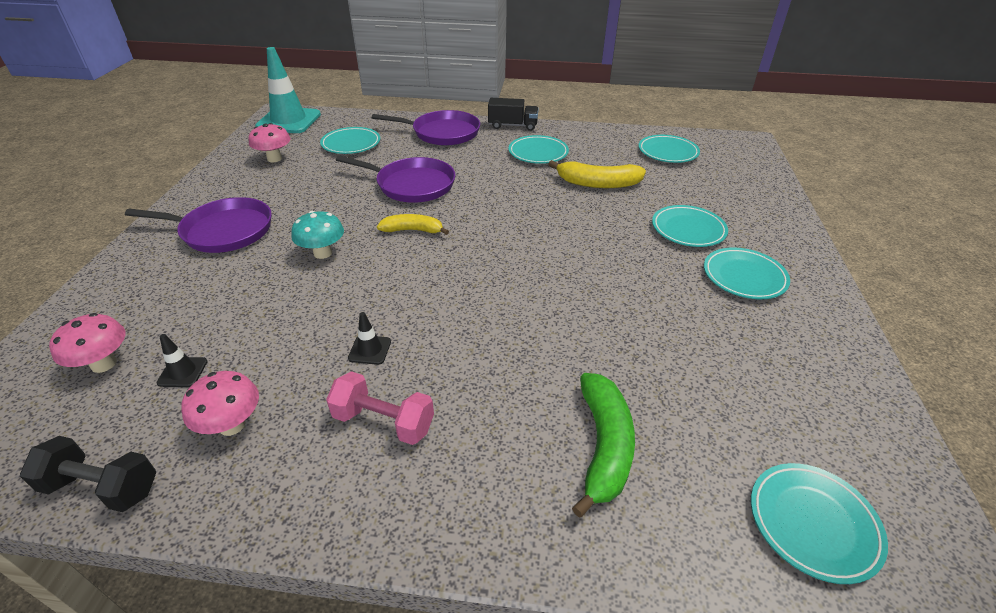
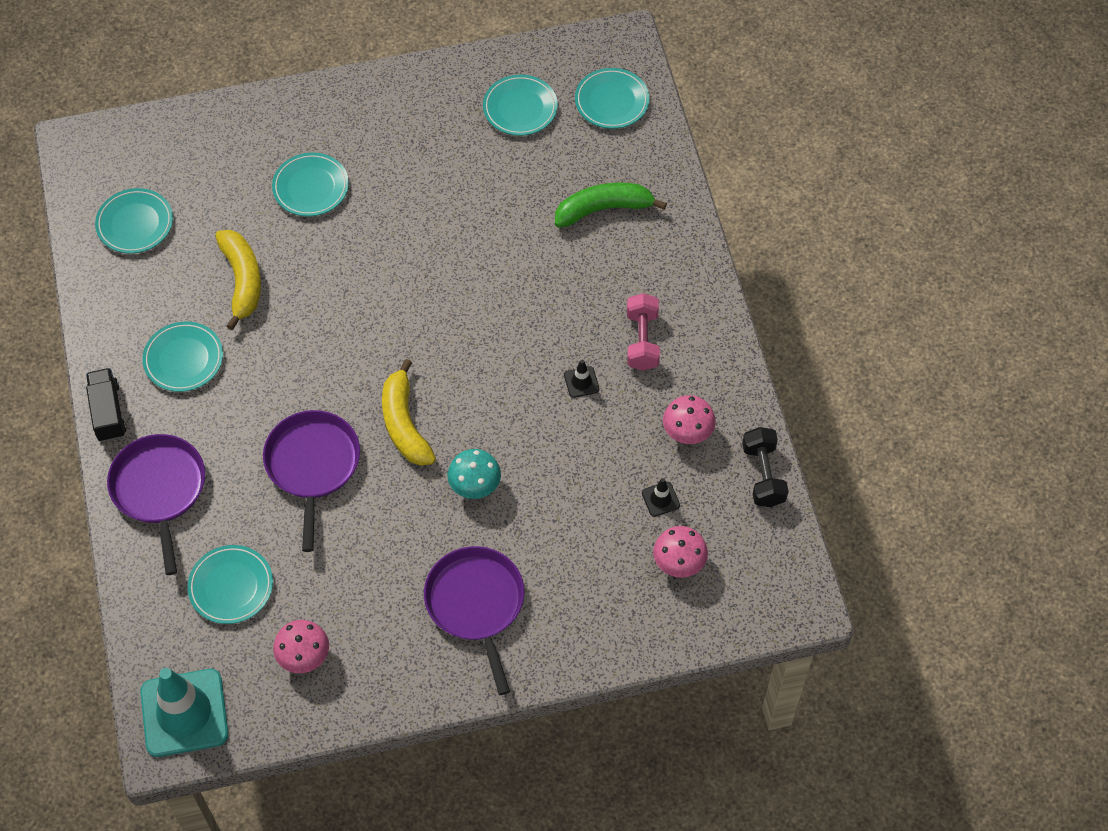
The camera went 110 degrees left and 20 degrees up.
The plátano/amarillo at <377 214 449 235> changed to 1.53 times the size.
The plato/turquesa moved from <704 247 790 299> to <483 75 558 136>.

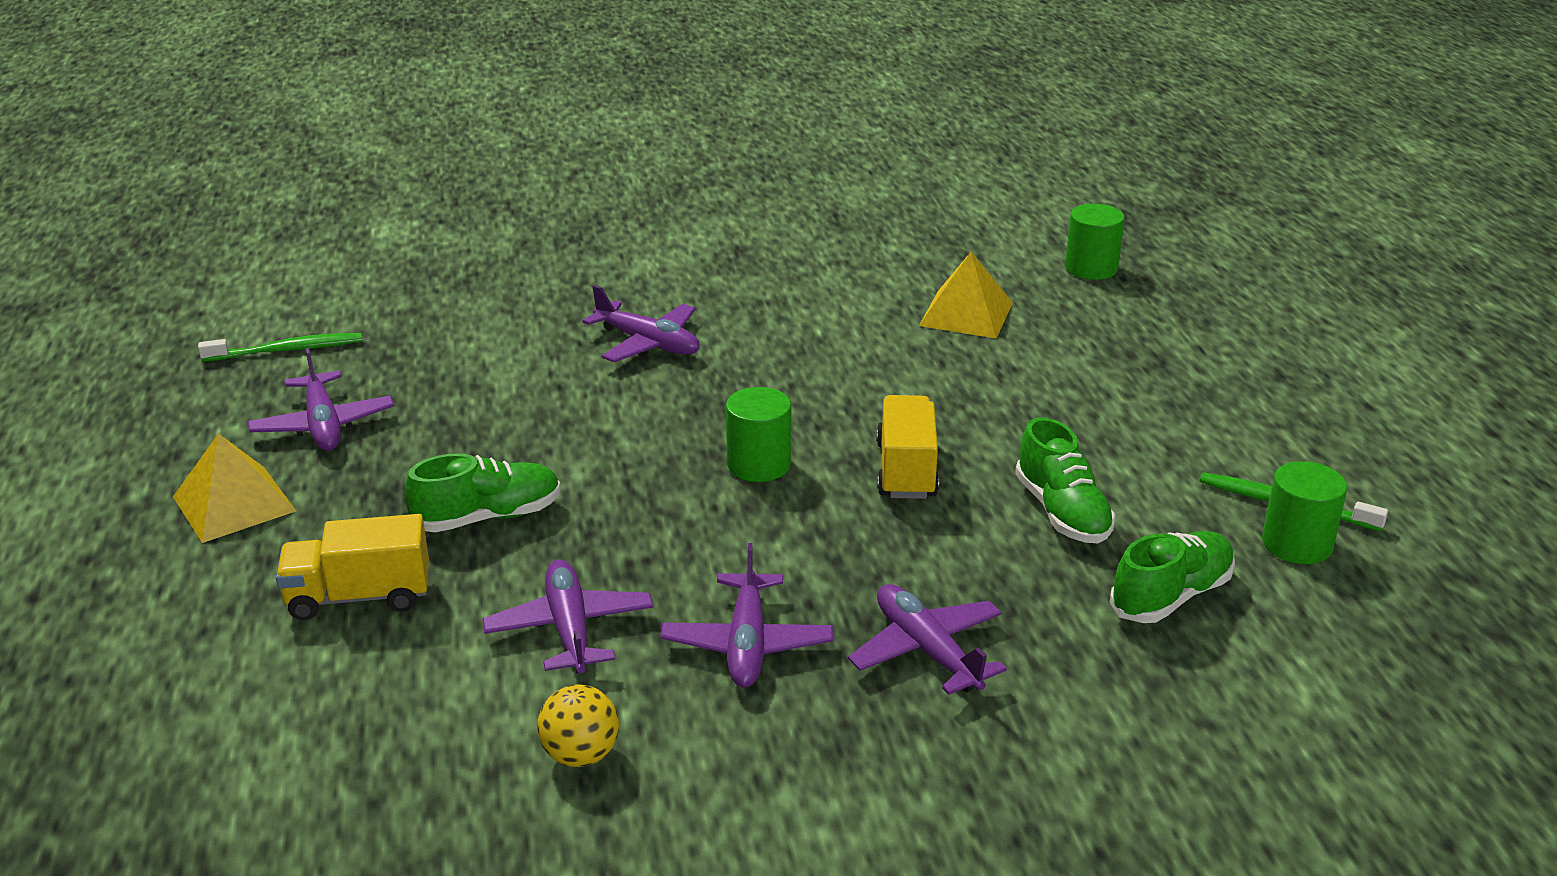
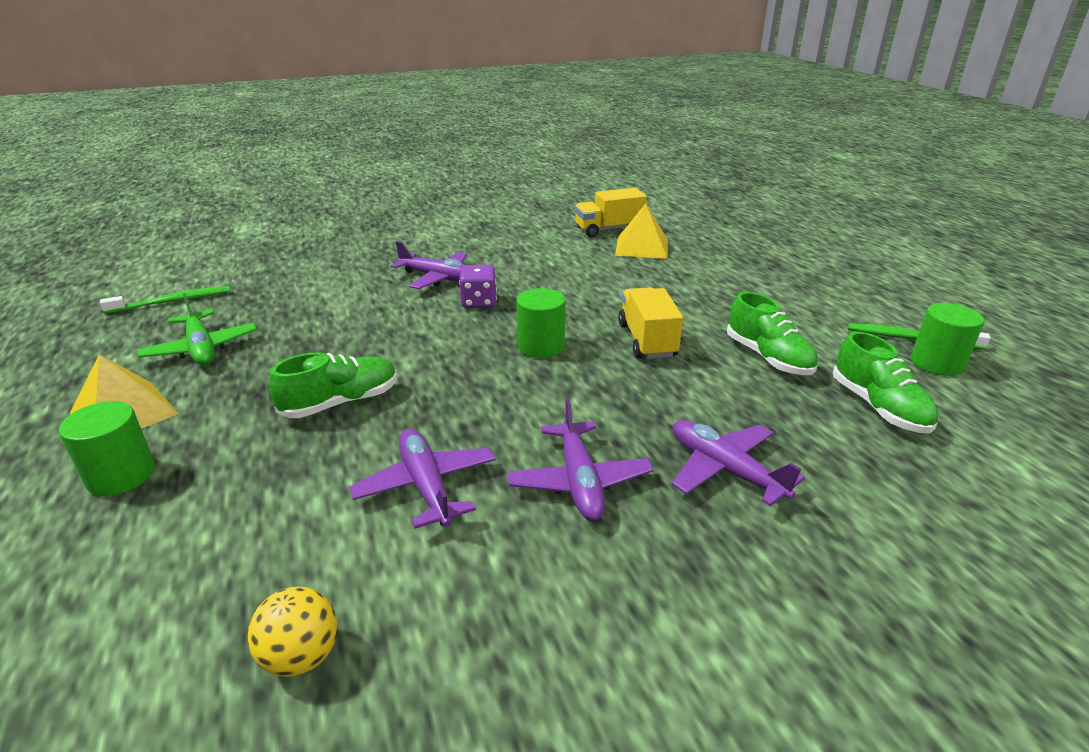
The camera went 10 degrees left and 0 degrees up.
The cilindro/verde moved from <1065 204 1125 280> to <59 401 155 496>.
The avión/morado at <248 348 394 451> became the avión/verde at <137 293 257 365>.
The pelota/amarillo moved from <537 685 619 767> to <247 586 338 677>.
The dado/morado at <459 265 497 308> appeared.
The camión/amarillo moved from <276 514 429 620> to <575 188 647 237>.
The zapato/verde at <1109 531 1235 623> turned 120 degrees clockwise.

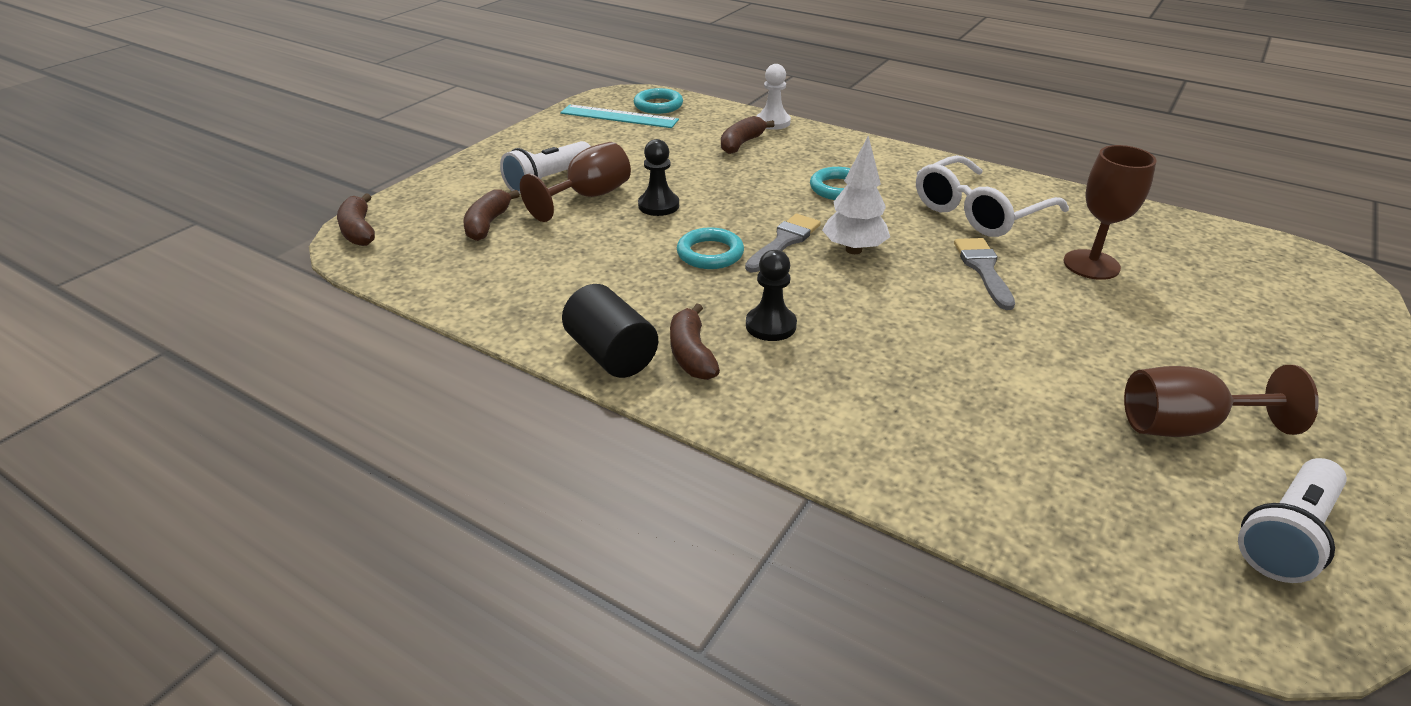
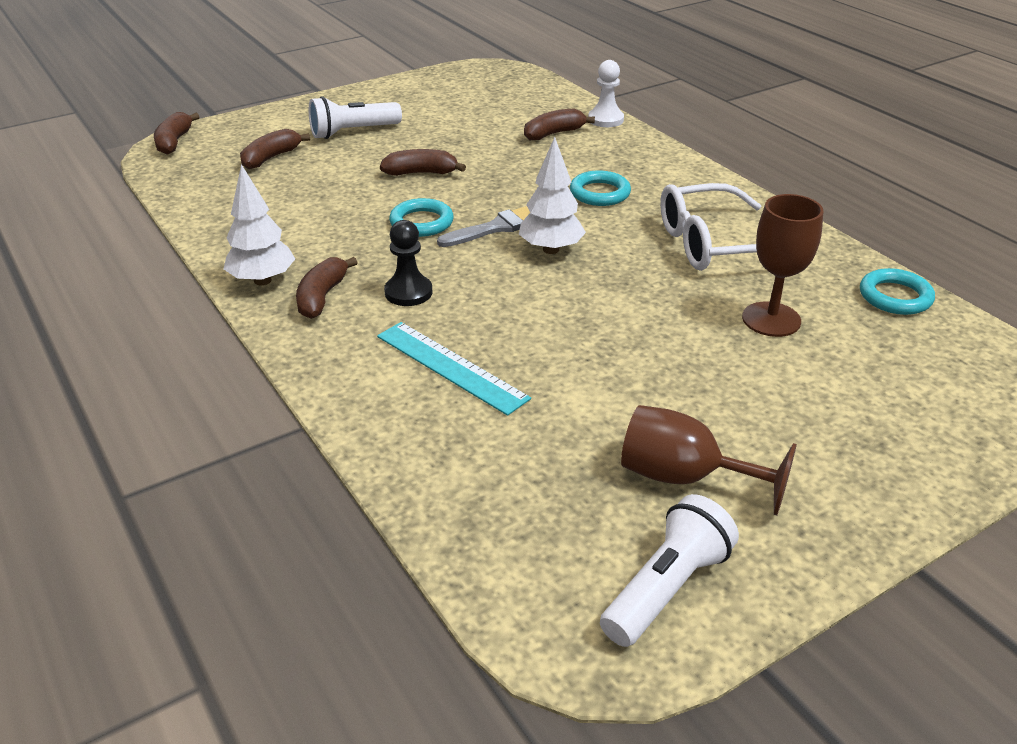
The camera went 25 degrees right and 0 degrees up.
The cilindro/negro at <562 284 658 378> was replaced by the árbol/blanco at <223 164 295 285>.
The regla/turquesa moved from <560 104 679 128> to <377 322 531 416>.
The peón/negro at <638 139 679 216> was replaced by the plátano/marrón at <380 149 466 176>.
The lámpara de mano/blanco at <1238 458 1347 583> turned 150 degrees clockwise.
The anillo/turquesa moved from <634 88 683 114> to <860 268 935 315>.
The copa/marrón at <520 142 631 222> disappeared.
The pincel/gris at <954 238 1015 310> disappeared.

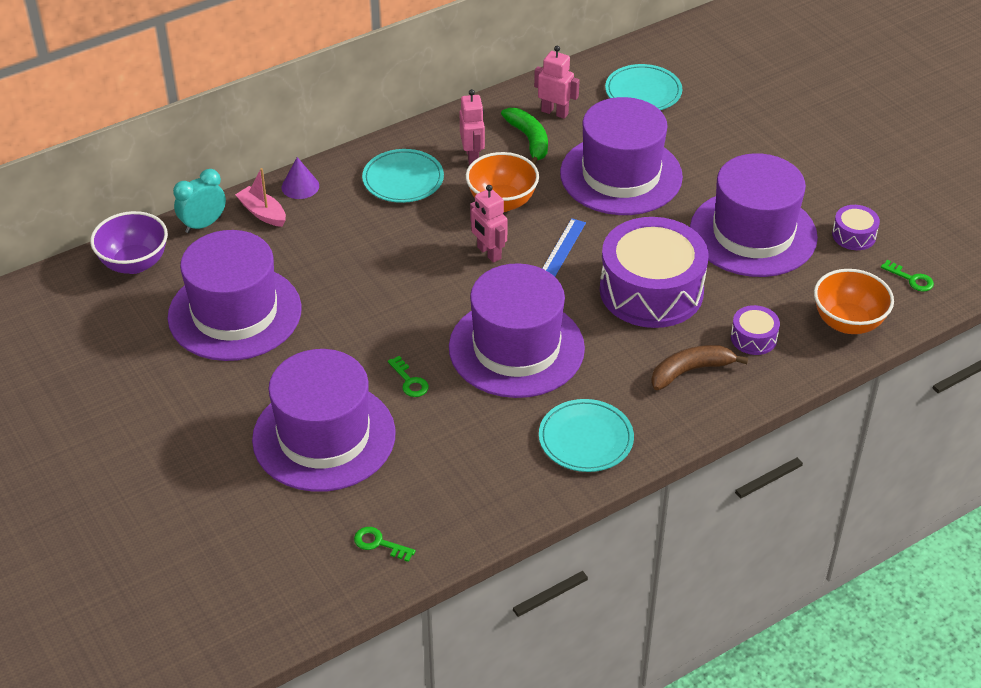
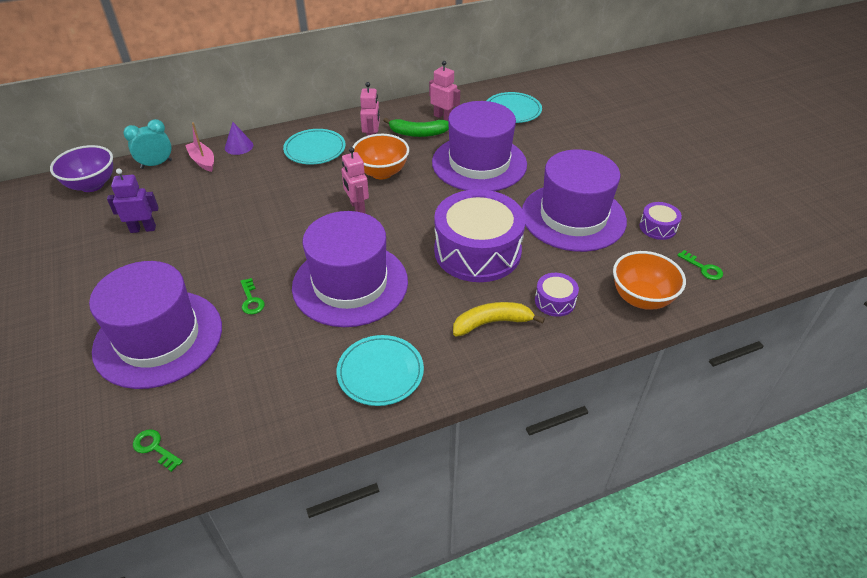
The camera went 10 degrees right and 0 degrees up.
The sombrero/morado at <167 230 302 361> was replaced by the robot/morado at <107 169 159 233>.
The plátano/verde at <501 108 548 165> turned 105 degrees clockwise.
The plátano/marrón at <651 345 748 390> became the plátano/amarillo at <453 302 545 337>.
The regla/azul at <542 218 586 277> disappeared.

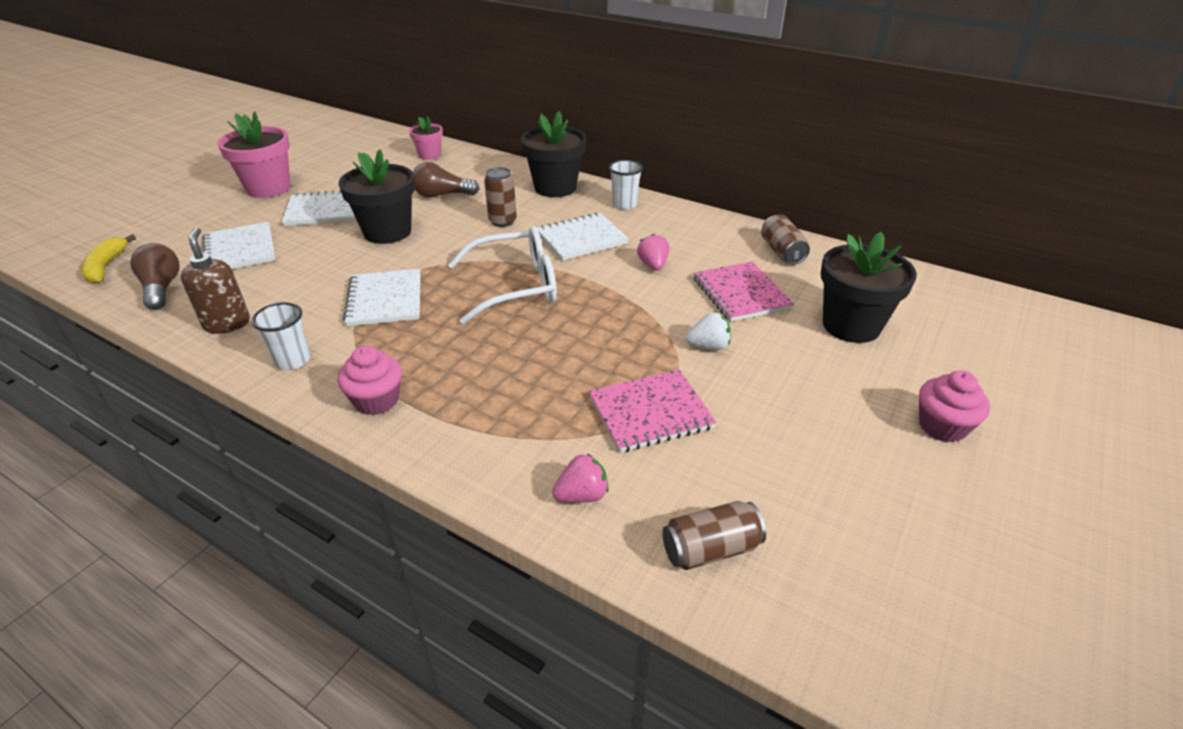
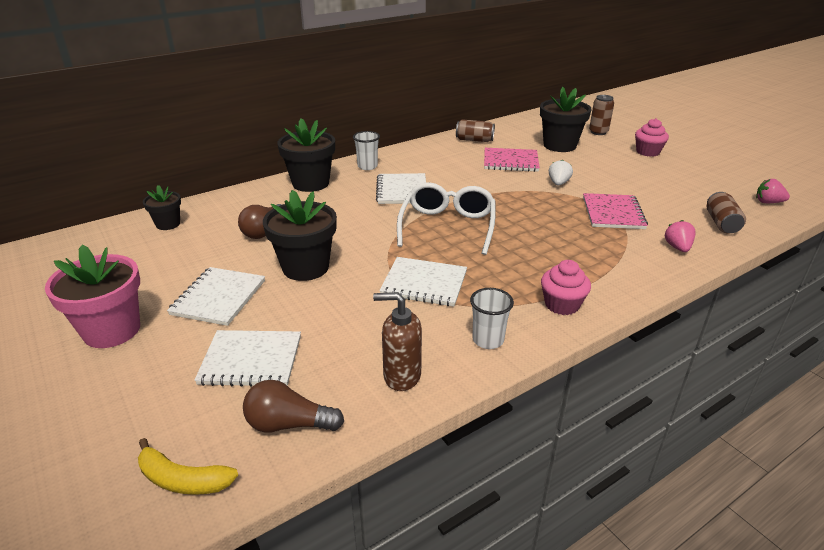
The camera went 65 degrees left and 5 degrees down.
The maceta/rosa at <409 116 443 160> became the maceta/negro at <143 185 181 230>.
The lata/marrón moved from <484 167 517 227> to <589 95 614 135>.
The fresa/rosa moved from <637 234 669 270> to <756 179 790 203>.

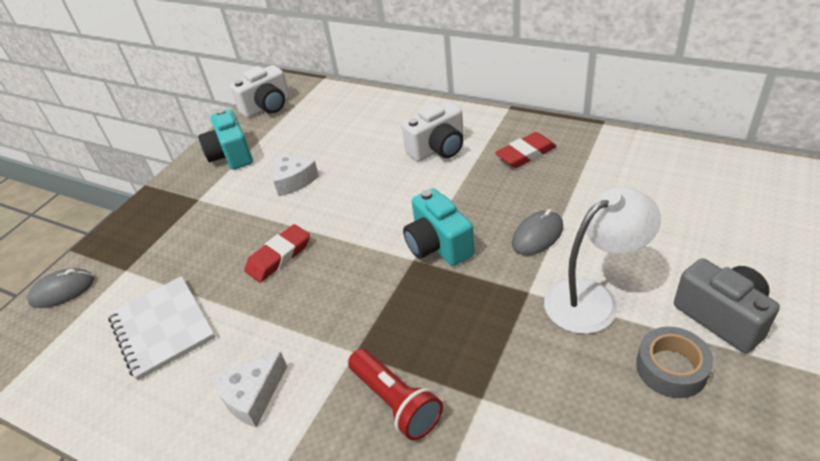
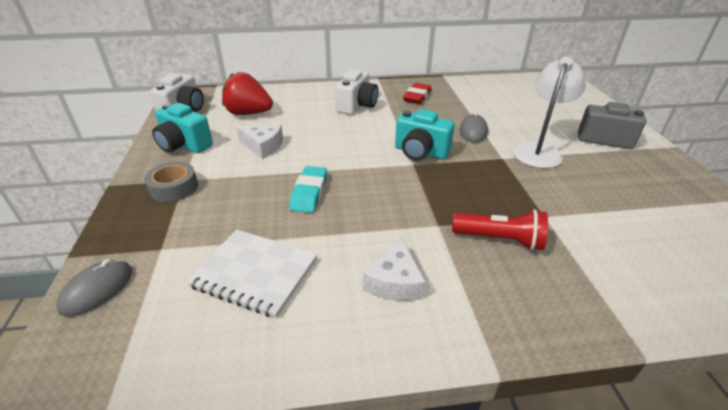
The camera went 40 degrees left and 5 degrees down.
The cinta adhesiva/gris moved from <636 327 713 398> to <144 162 198 202>.
The fresa/rojo at <222 72 273 115> appeared.
The goma de borrar/rojo at <245 224 310 283> became the goma de borrar/turquesa at <289 166 327 213>.

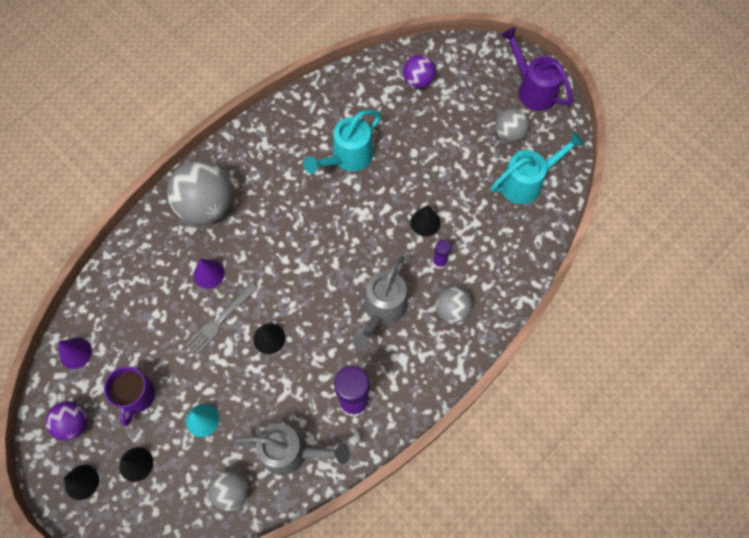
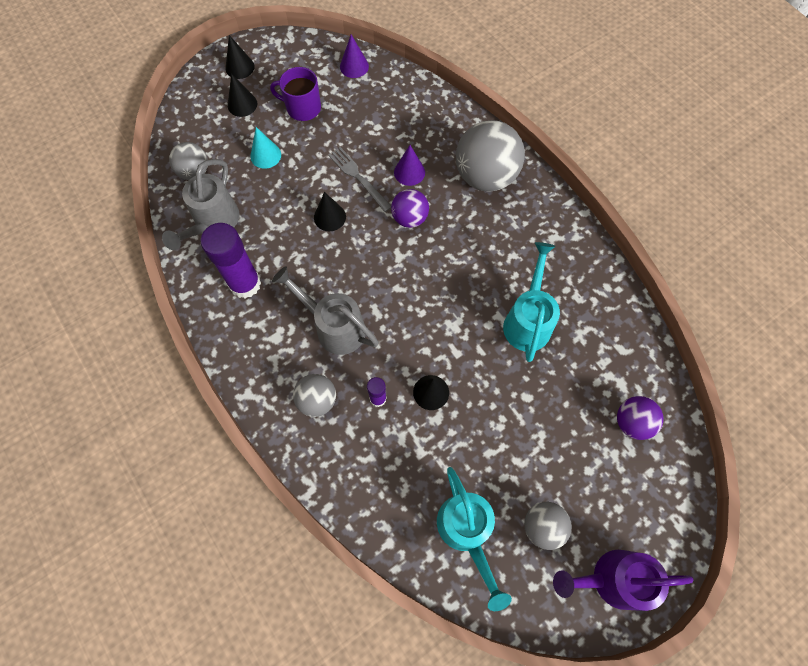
The camera went 100 degrees right and 0 degrees up.
The pelota/morado moved from <45 401 88 441> to <391 189 429 228>.
The regadera/turquesa at <303 110 381 174> turned 45 degrees clockwise.
The regadera/morado at <501 27 573 111> turned 150 degrees counterclockwise.

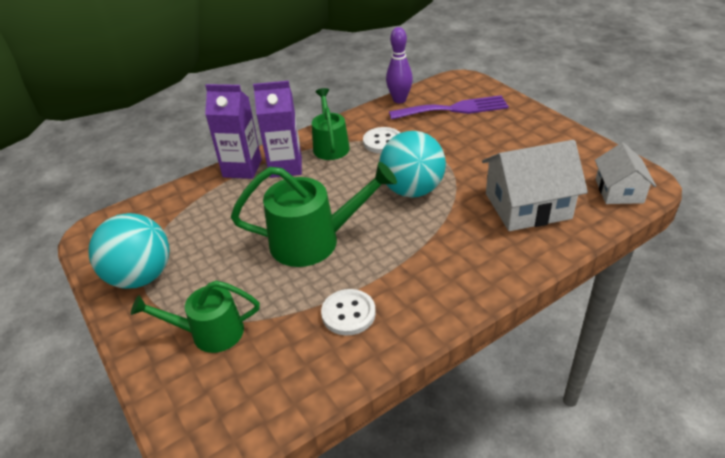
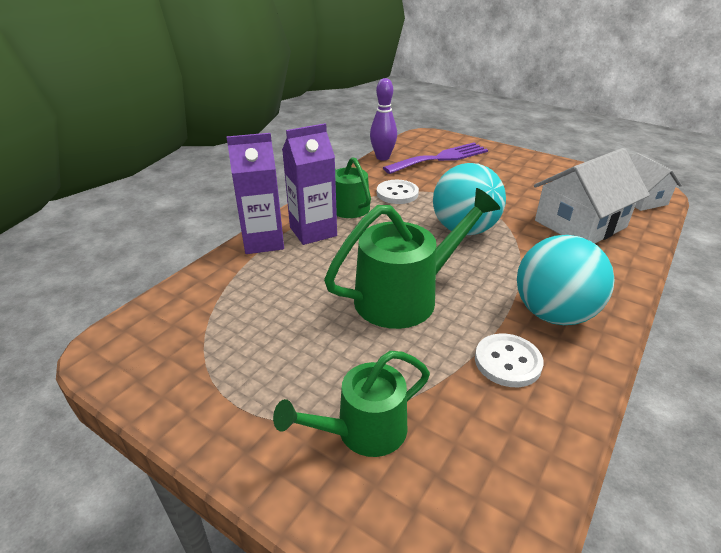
The camera went 25 degrees left and 5 degrees down.
The pelota/turquesa moved from <89 213 169 289> to <517 235 615 325>.

